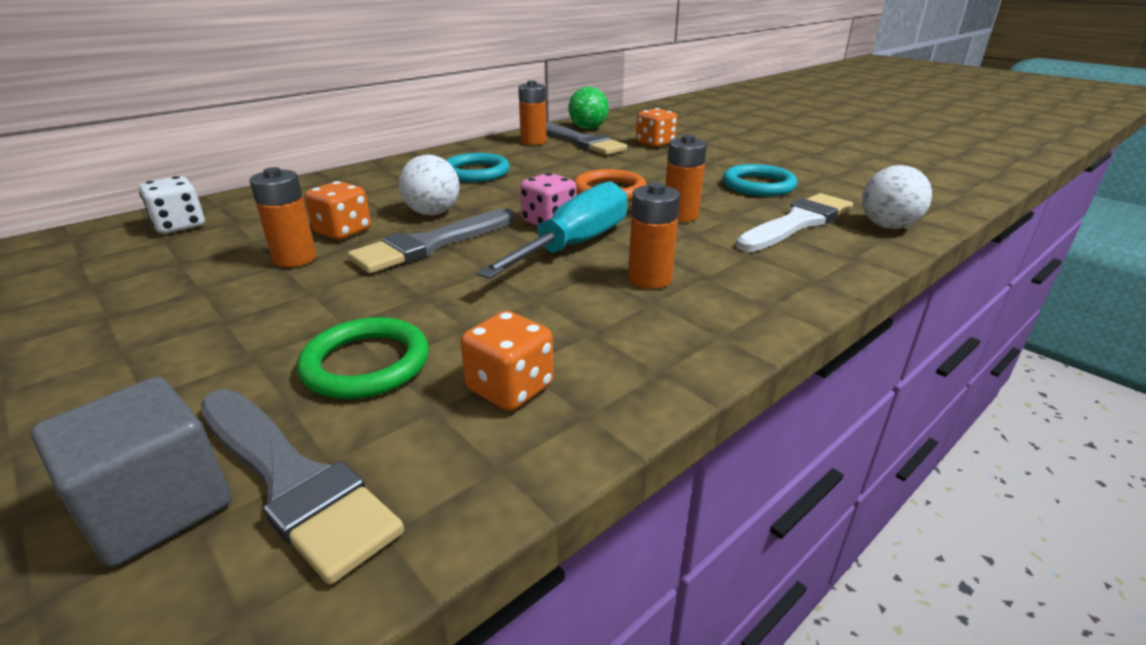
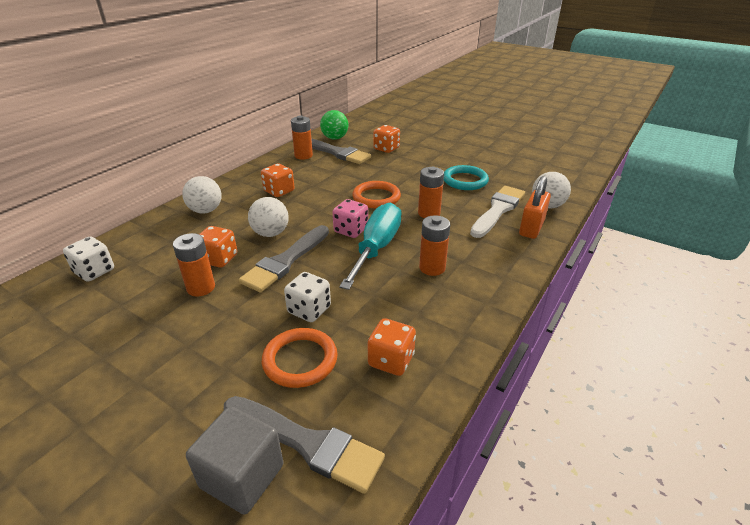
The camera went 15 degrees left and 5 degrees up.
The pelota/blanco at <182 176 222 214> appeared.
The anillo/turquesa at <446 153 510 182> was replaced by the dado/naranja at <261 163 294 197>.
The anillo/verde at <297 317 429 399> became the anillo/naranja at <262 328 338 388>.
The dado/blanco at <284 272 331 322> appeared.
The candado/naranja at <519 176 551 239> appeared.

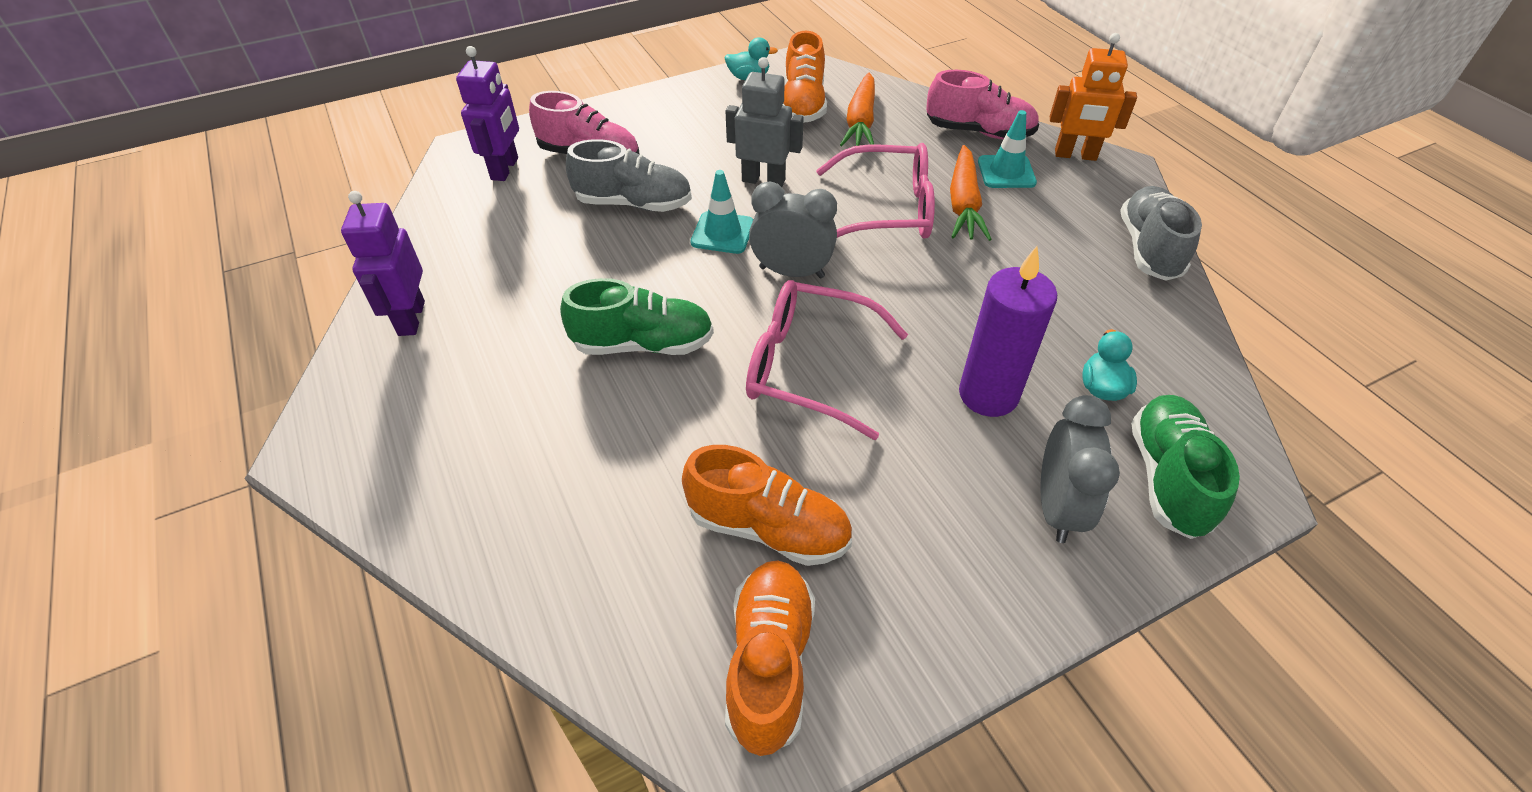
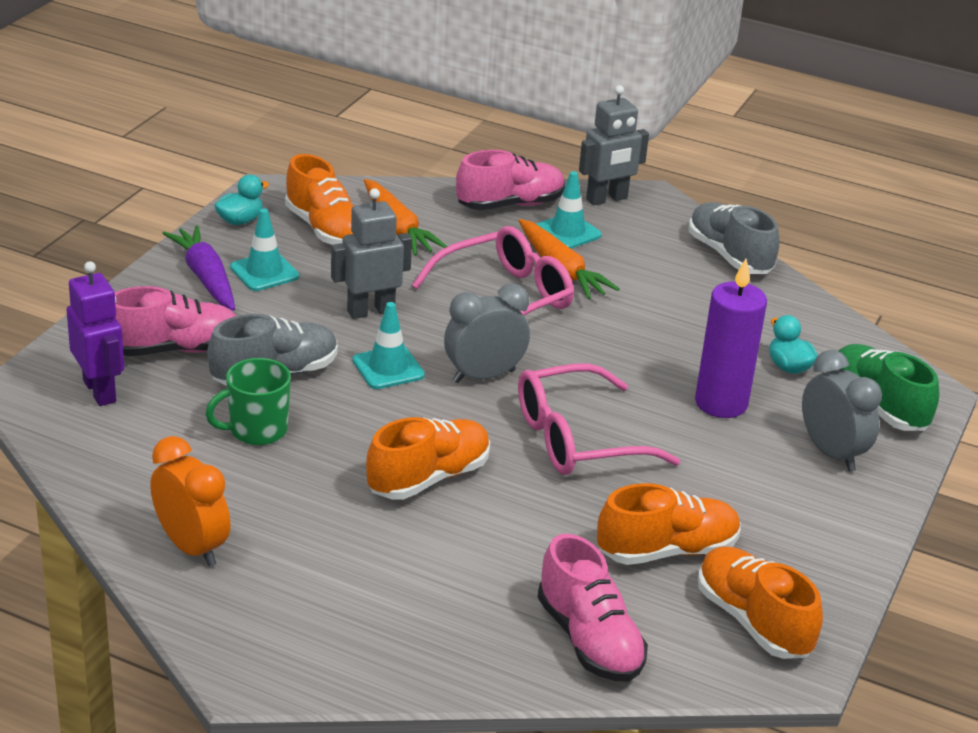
The camera went 40 degrees left and 15 degrees down.
The robot/morado at <341 191 425 336> was replaced by the despertador/naranja at <150 436 230 567>.
The zanahoria/morado at <162 225 235 311> appeared.
The taza/verde at <205 358 291 445> appeared.
The cono de tráfico/turquesa at <230 209 299 291> appeared.
The zapato/verde at <560 278 714 355> became the zapato/naranja at <366 417 490 500>.
The zapato/rosa at <538 534 648 681> appeared.
The robot/naranja at <1050 33 1137 161> became the robot/gris at <579 85 649 205>.

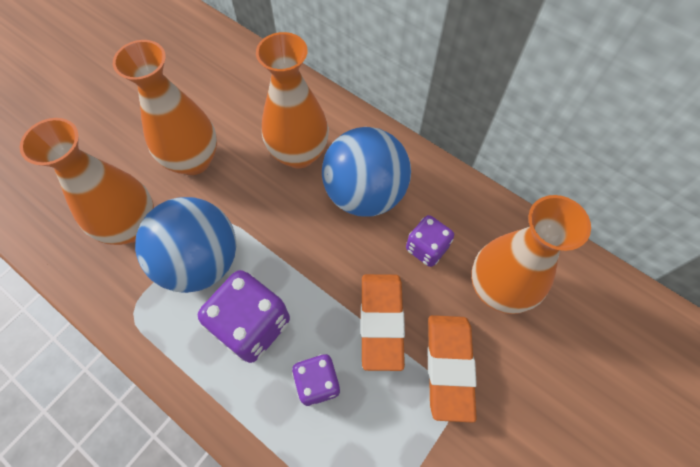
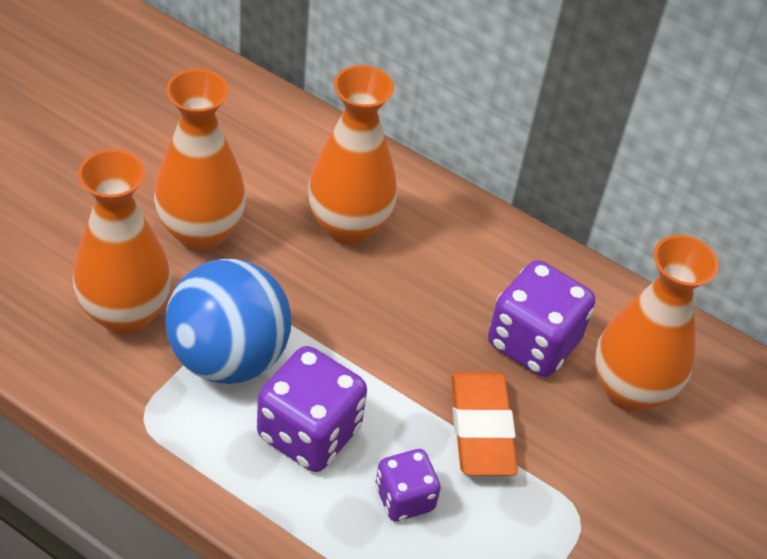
The camera went 10 degrees left and 15 degrees down.
The dado/morado at <406 215 454 267> changed to 1.67 times the size.
The pelota/azul at <322 127 411 216> disappeared.
The goma de borrar/naranja at <427 315 477 423> disappeared.

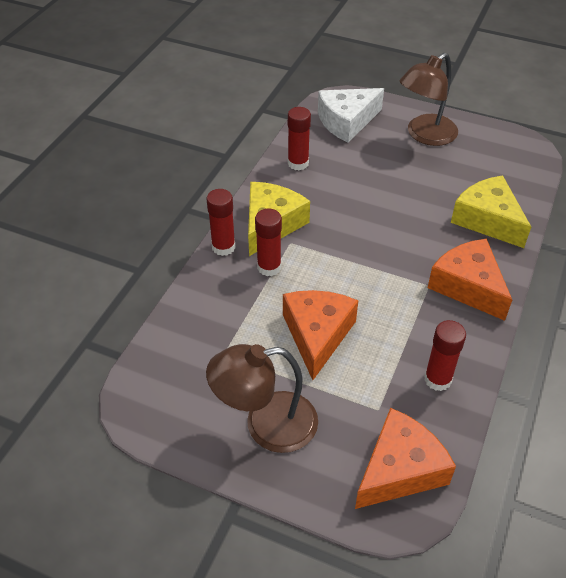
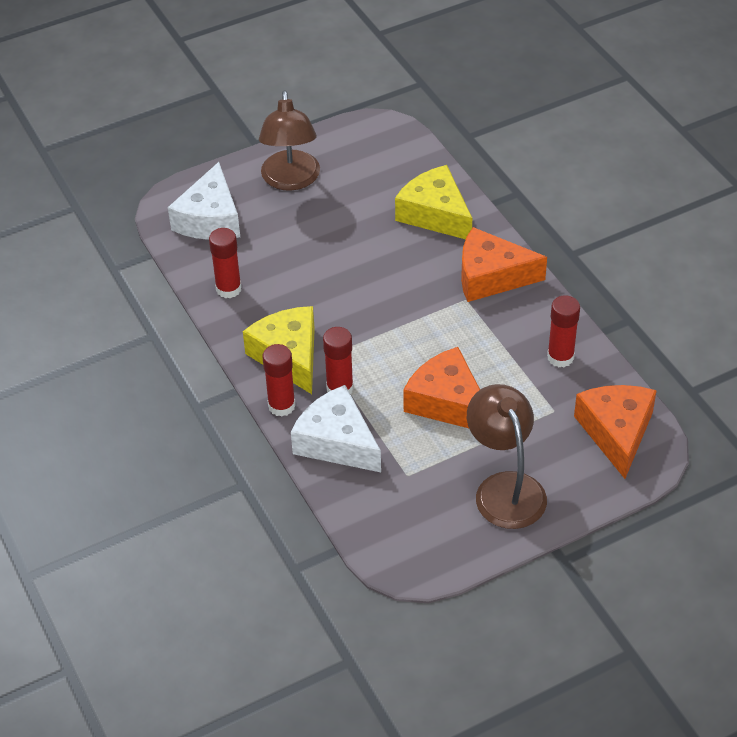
The camera went 50 degrees left and 0 degrees up.
The queso/blanco at <291 385 381 472> appeared.
The queso/amarillo at <451 175 531 248> turned 45 degrees clockwise.
The lámpara/marrón at <206 344 318 453> turned 135 degrees clockwise.

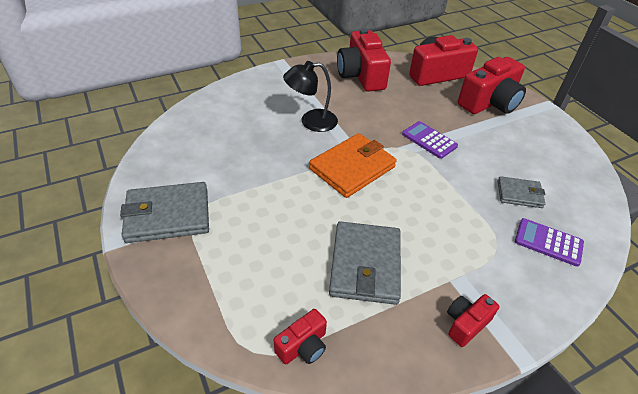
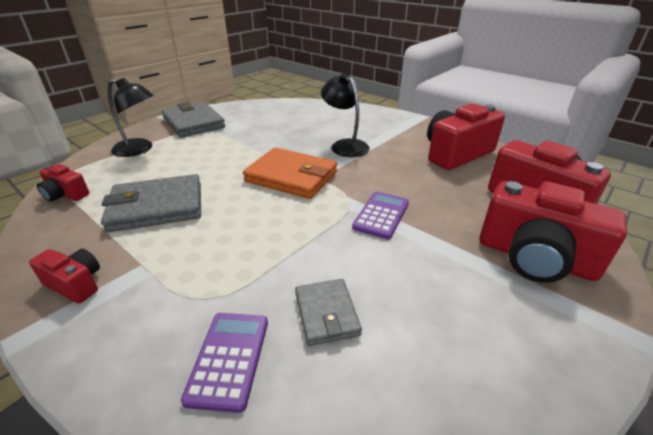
The camera went 70 degrees right and 10 degrees down.
The lámpara/negro at <108 78 154 157> appeared.

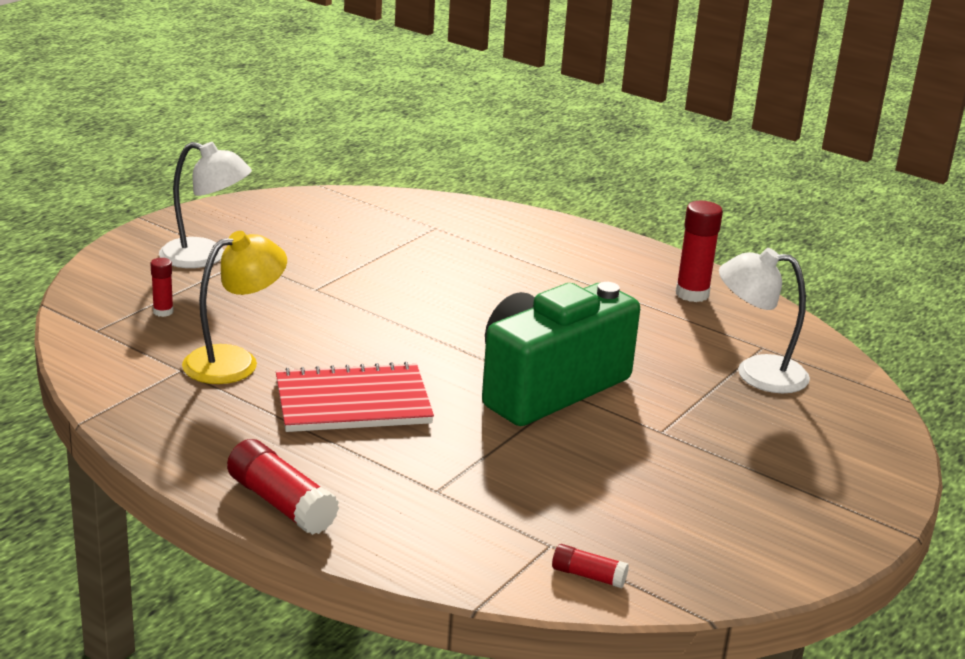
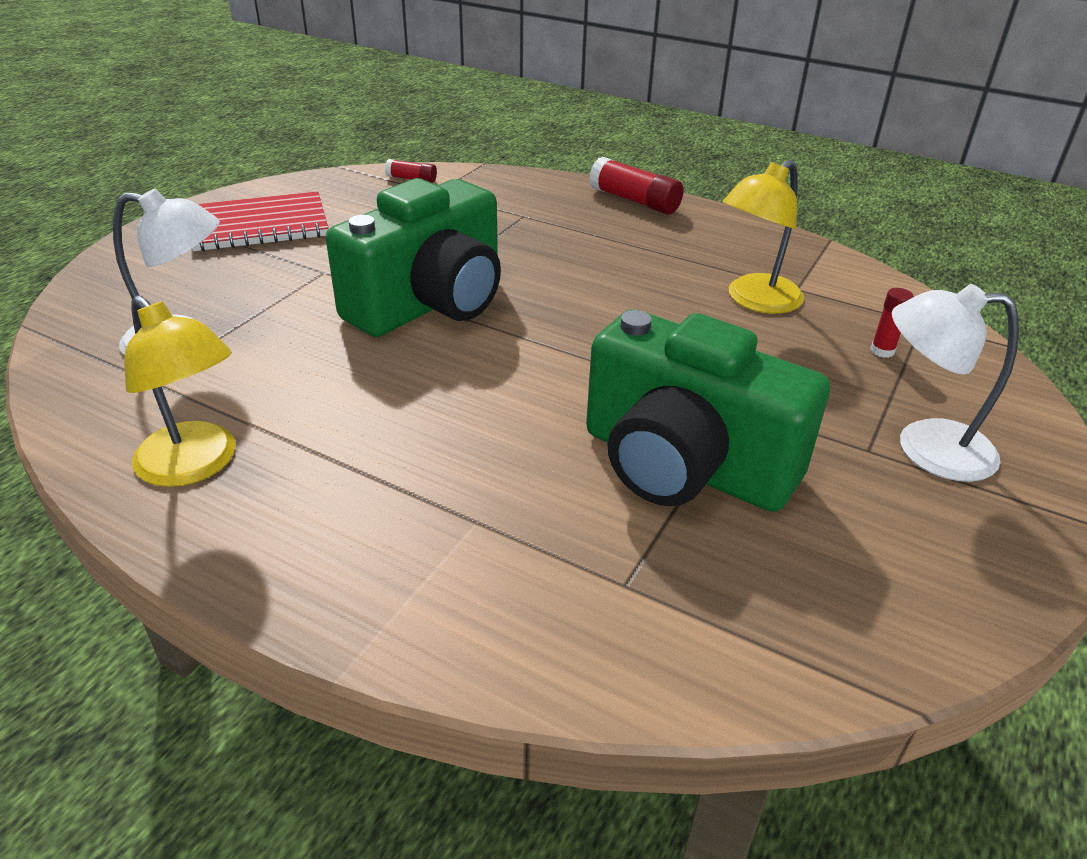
The camera went 175 degrees right and 10 degrees up.
The barra de pegamento/rojo at <676 201 723 302> was replaced by the lámpara/amarillo at <124 295 236 487>.
The cuaderno/rojo moved from <276 362 434 432> to <192 191 329 251>.
The cámara/verde at <586 309 830 512> appeared.

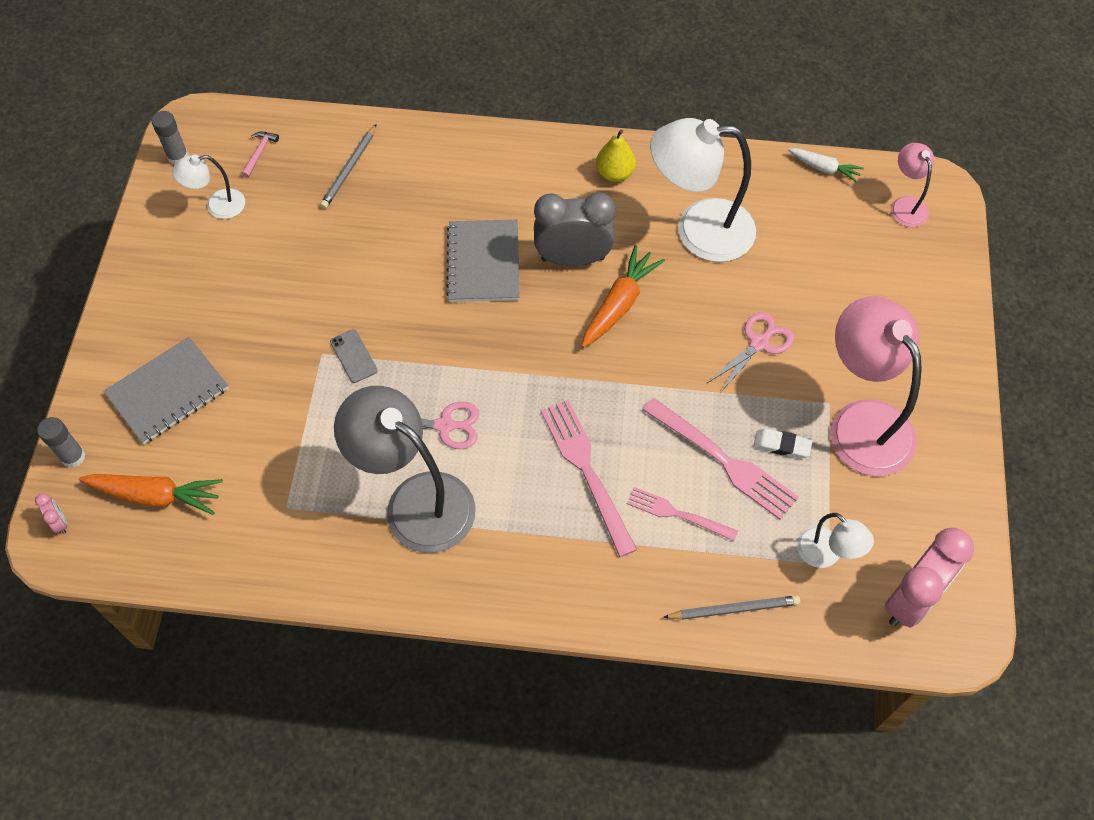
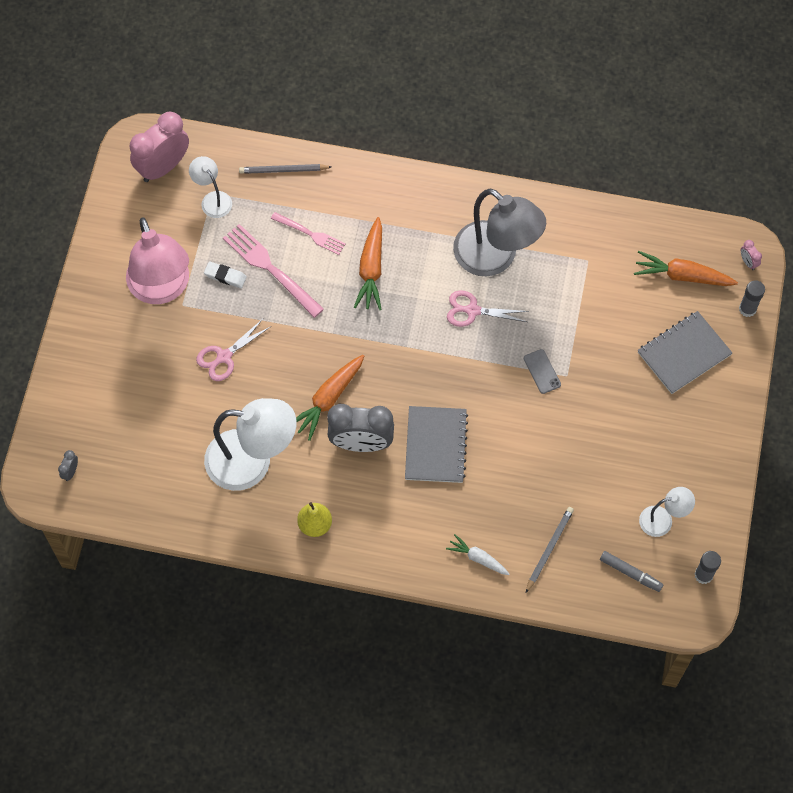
The camera went 175 degrees left and 5 degrees up.
The lámpara/rosa at <891 143 934 227> was replaced by the despertador/gris at <58 450 78 481>.
The tenedor/rosa at <541 400 637 557> was replaced by the zanahoria/naranja at <354 217 382 310>.
The zanahoria/blanco moved from <788 148 864 183> to <446 534 510 575>.
The martillo/rosa at <241 132 279 178> was replaced by the rotulador/gris at <600 551 663 592>.

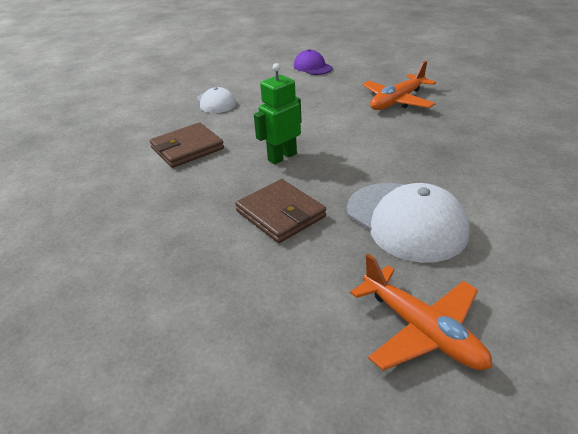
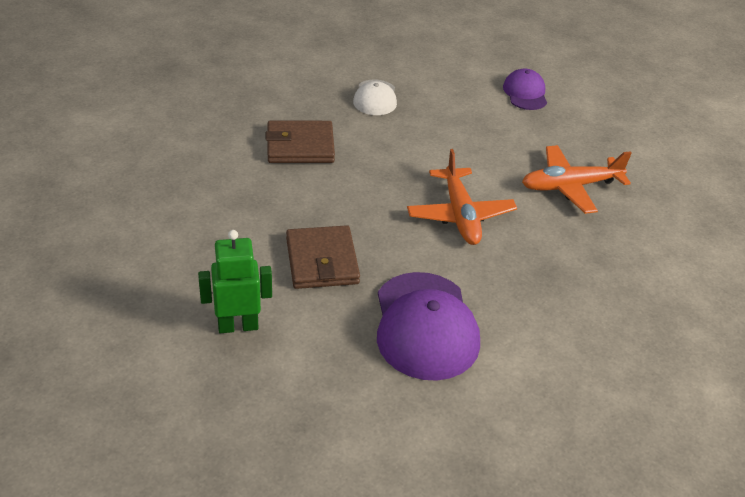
The camera went 25 degrees right and 5 degrees up.
The robot/verde moved from <254 63 302 164> to <198 230 272 333>.
The gorra/blanco at <347 183 469 263> became the gorra/morado at <377 272 480 381>.
The avión/naranja moved from <350 254 492 371> to <407 149 517 245>.

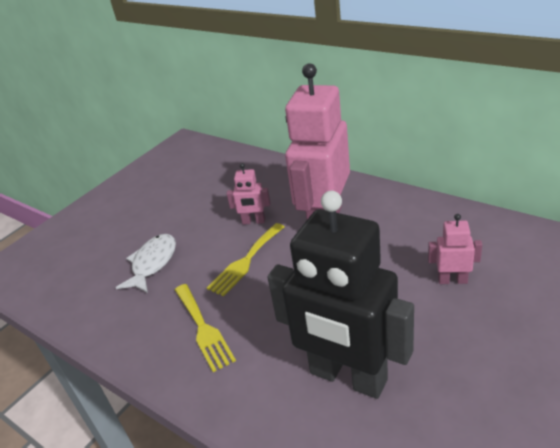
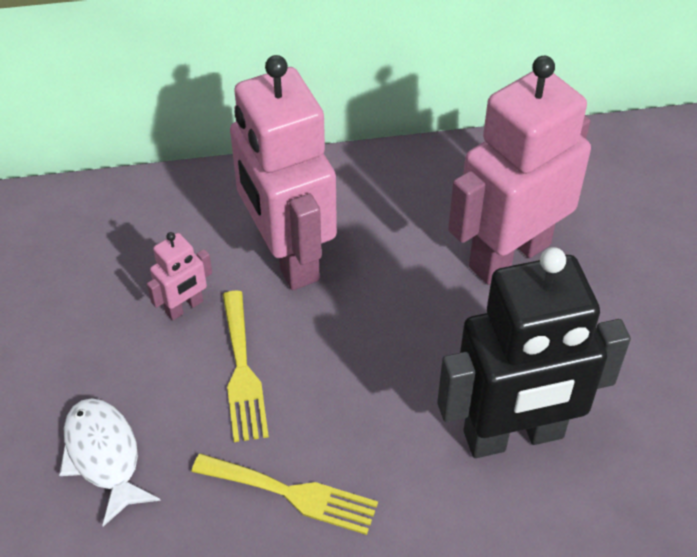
The camera went 50 degrees left and 15 degrees up.
The robot/rosa at <428 214 482 284> changed to 2.34 times the size.

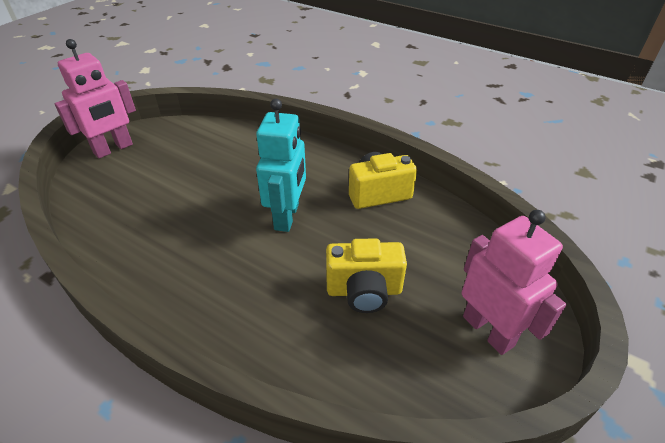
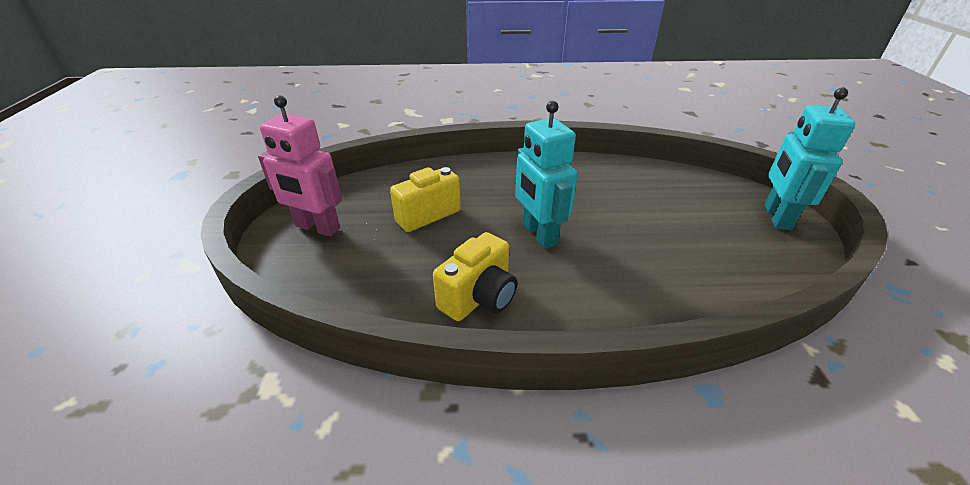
The camera went 145 degrees right and 5 degrees down.
The robot/rosa at <55 39 136 158> became the robot/turquesa at <765 88 856 230>.

